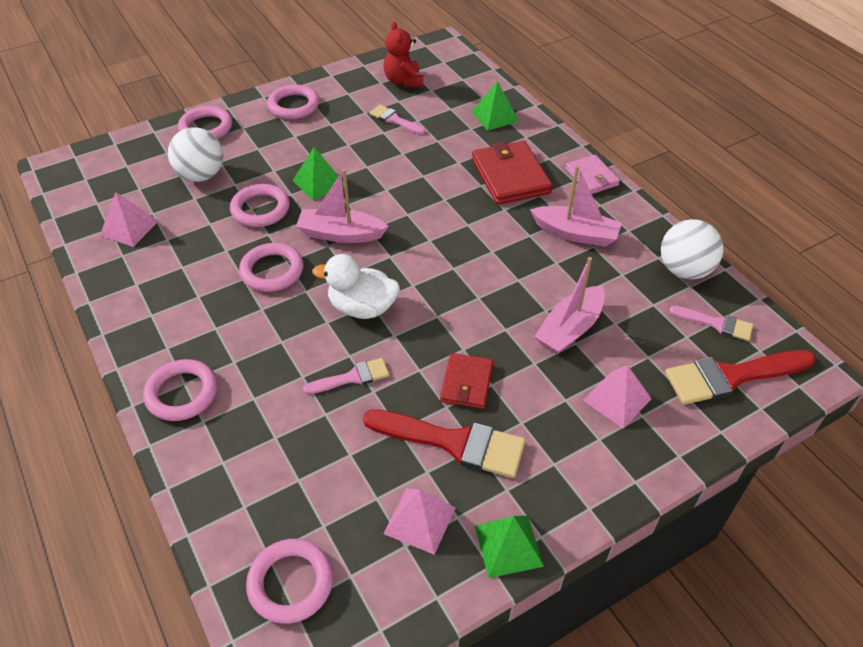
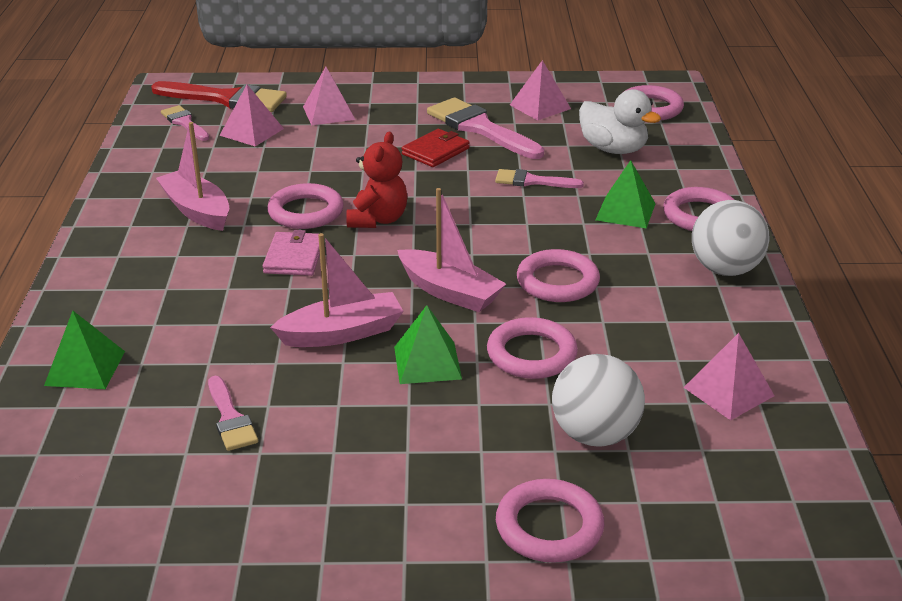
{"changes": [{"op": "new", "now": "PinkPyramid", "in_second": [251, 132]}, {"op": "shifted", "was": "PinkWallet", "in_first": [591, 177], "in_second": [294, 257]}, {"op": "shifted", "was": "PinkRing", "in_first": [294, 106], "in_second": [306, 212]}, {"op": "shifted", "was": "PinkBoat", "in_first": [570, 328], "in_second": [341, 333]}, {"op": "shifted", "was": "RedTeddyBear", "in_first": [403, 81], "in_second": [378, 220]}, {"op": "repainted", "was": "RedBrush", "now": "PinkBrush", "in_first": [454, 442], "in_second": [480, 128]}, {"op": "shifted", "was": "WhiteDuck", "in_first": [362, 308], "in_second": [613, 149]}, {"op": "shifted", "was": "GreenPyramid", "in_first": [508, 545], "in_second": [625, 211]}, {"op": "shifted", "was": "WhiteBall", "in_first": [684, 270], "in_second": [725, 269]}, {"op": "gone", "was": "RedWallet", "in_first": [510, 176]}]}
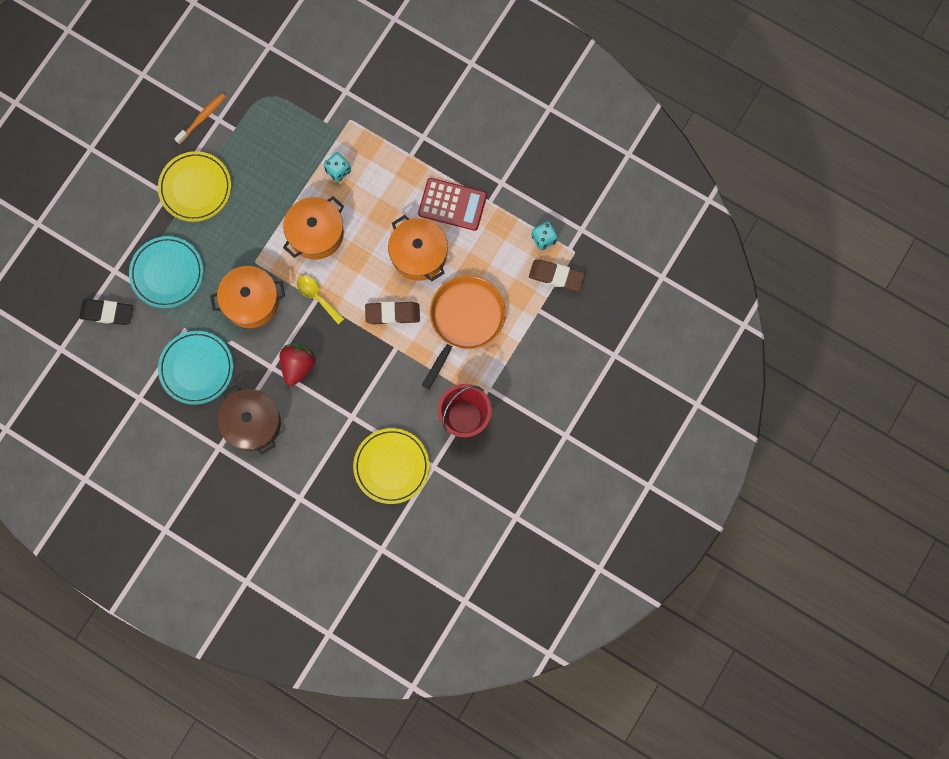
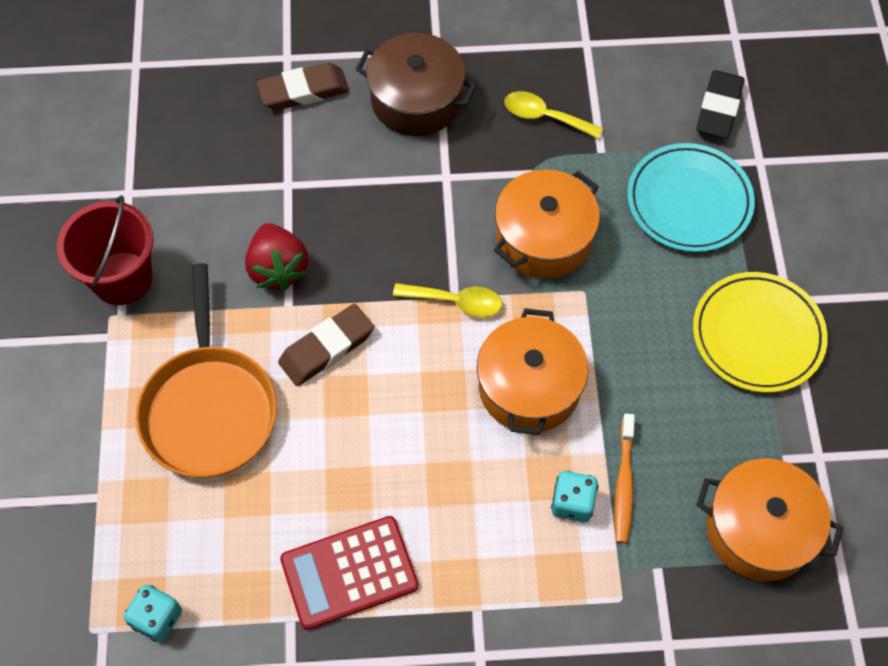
{"changes": [{"op": "shifted", "was": "RedStrawberry", "in_first": [298, 365], "in_second": [278, 269]}, {"op": "shifted", "was": "BrownEraser", "in_first": [556, 276], "in_second": [303, 91]}, {"op": "swapped", "was": "TurquoisePlate", "now": "YellowSpoon", "in_first": [196, 368], "in_second": [544, 116]}, {"op": "shifted", "was": "OrangeToothbrush", "in_first": [202, 118], "in_second": [623, 484]}, {"op": "rotated", "was": "BlackEraser", "in_first": [107, 313], "in_second": [719, 108], "clockwise": -45}, {"op": "shifted", "was": "OrangePot", "in_first": [419, 254], "in_second": [759, 529]}, {"op": "gone", "was": "YellowPlate", "in_first": [391, 466]}]}
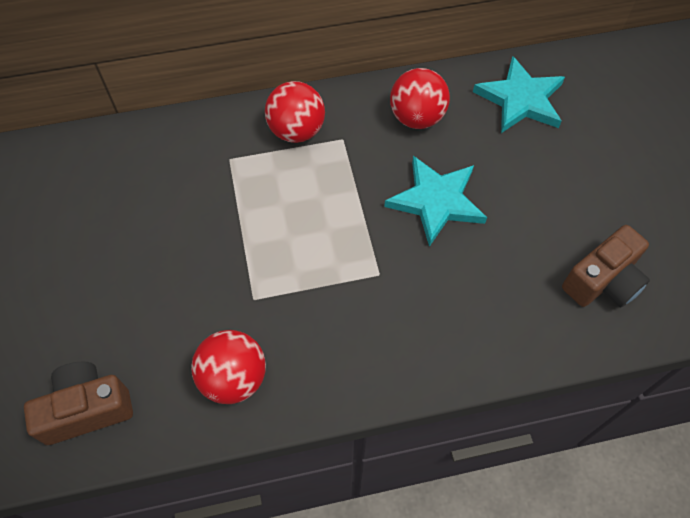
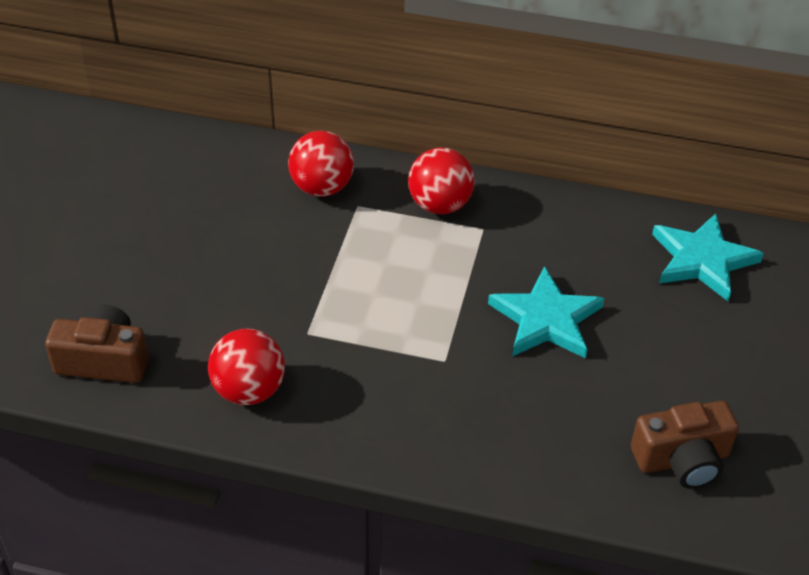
{"changes": [{"op": "shifted", "was": "RedBall", "in_first": [417, 118], "in_second": [322, 188]}]}
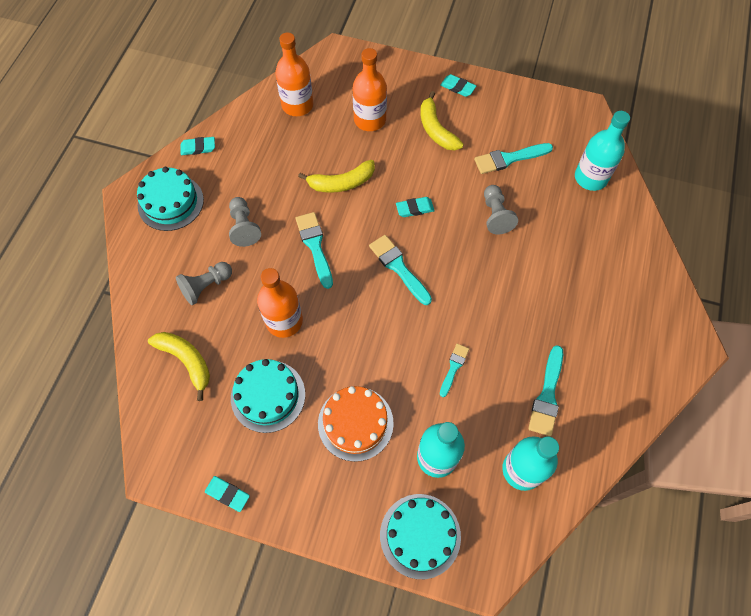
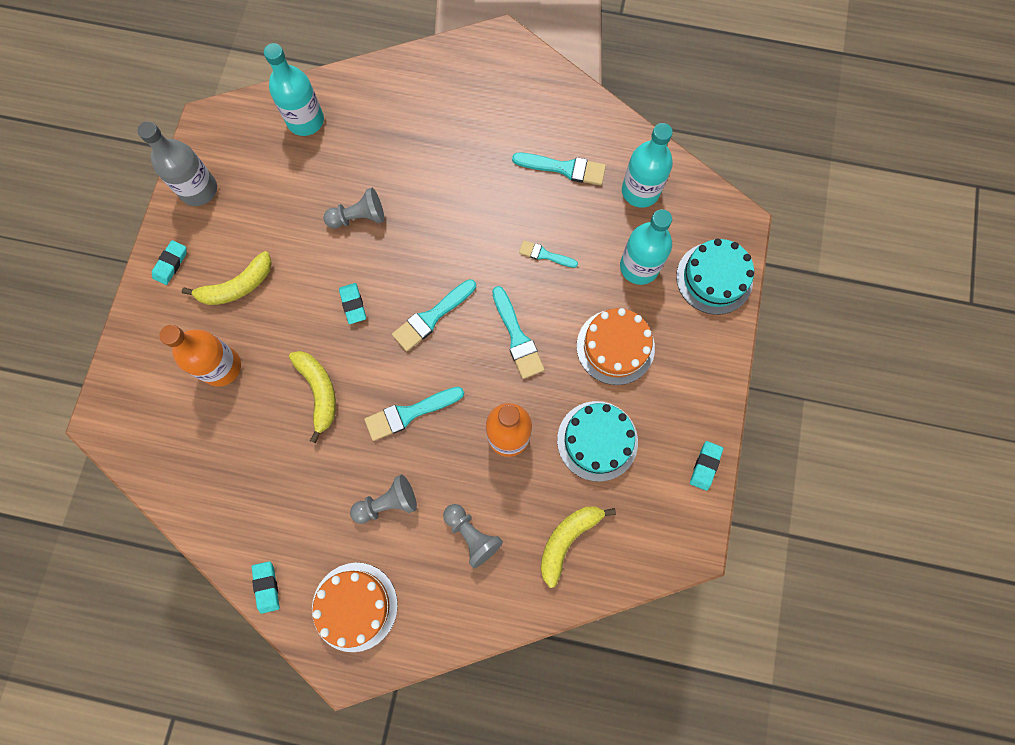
{"changes": [{"op": "new", "now": "GreyBottle", "in_second": [199, 189]}, {"op": "repainted", "was": "TurquoiseCake", "now": "OrangeCake", "in_first": [170, 202], "in_second": [355, 606]}, {"op": "shifted", "was": "TurquoiseBrush", "in_first": [509, 159], "in_second": [517, 337]}, {"op": "gone", "was": "OrangeBottle", "in_first": [297, 105]}]}
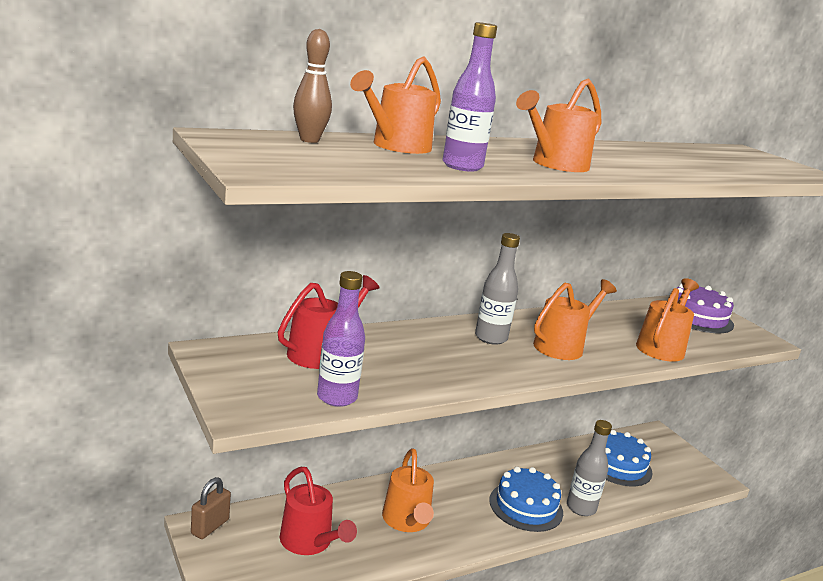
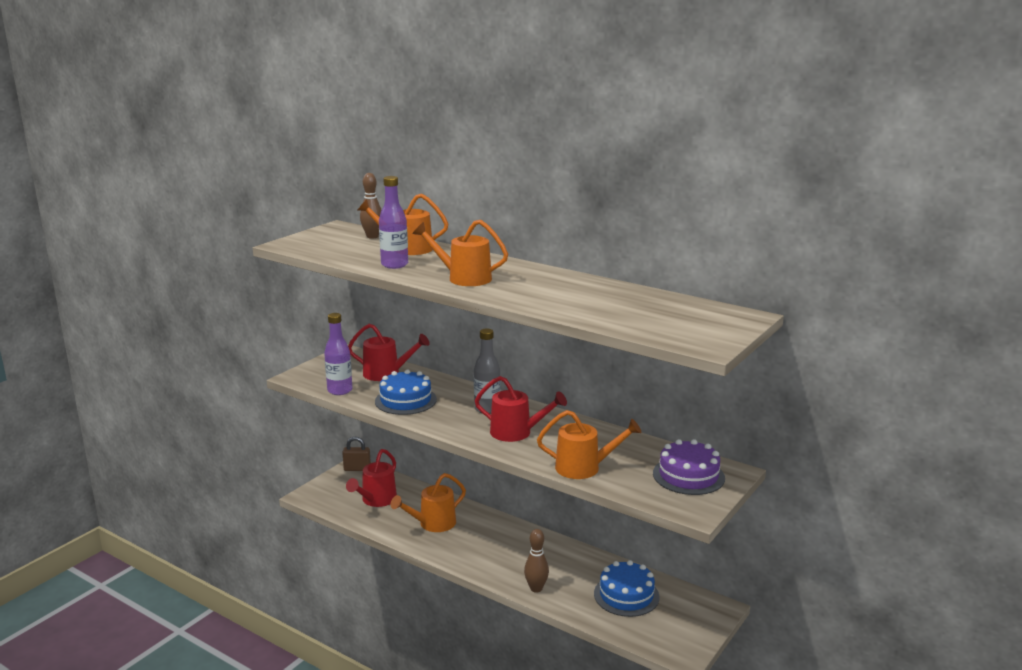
{"changes": [{"op": "shifted", "was": "BlueCake", "in_first": [526, 506], "in_second": [405, 400]}, {"op": "repainted", "was": "OrangeWateringCan", "now": "RedWateringCan", "in_first": [563, 346], "in_second": [517, 433]}, {"op": "swapped", "was": "GreyBottle", "now": "BrownBowlingPin", "in_first": [581, 508], "in_second": [536, 588]}]}
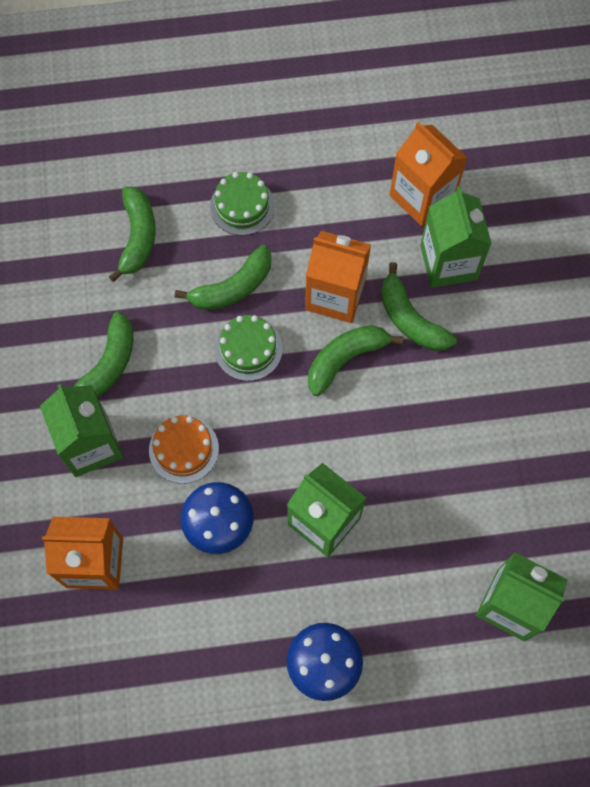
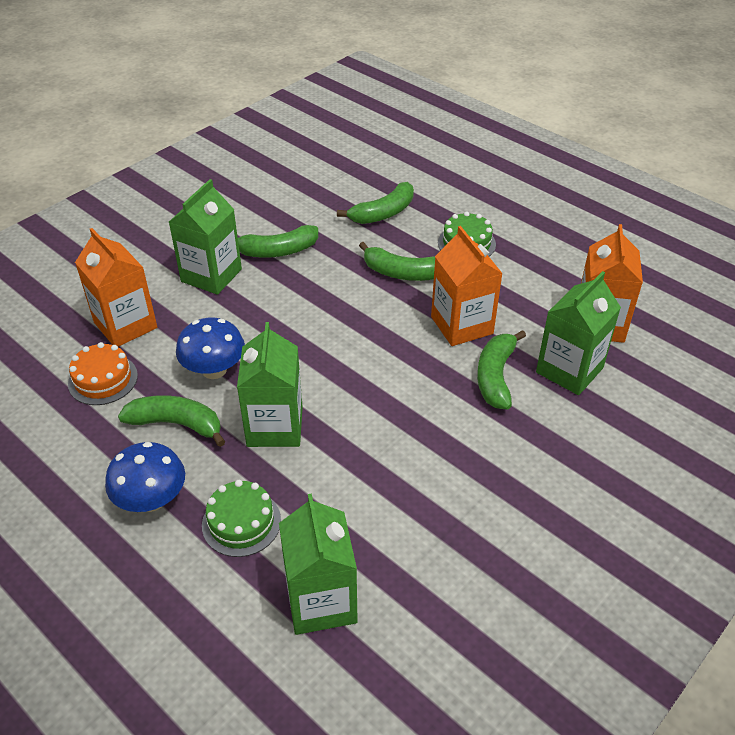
{"changes": [{"op": "shifted", "was": "OrangeCake", "in_first": [184, 449], "in_second": [103, 379]}, {"op": "shifted", "was": "GreenBanana", "in_first": [345, 359], "in_second": [177, 424]}, {"op": "shifted", "was": "GreenCake", "in_first": [248, 349], "in_second": [241, 522]}]}
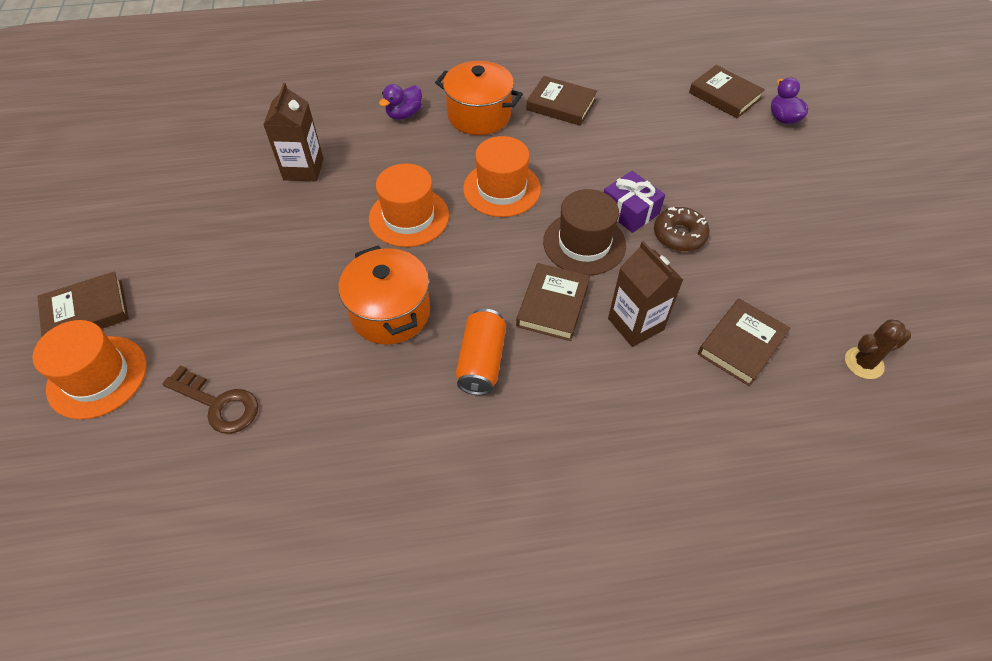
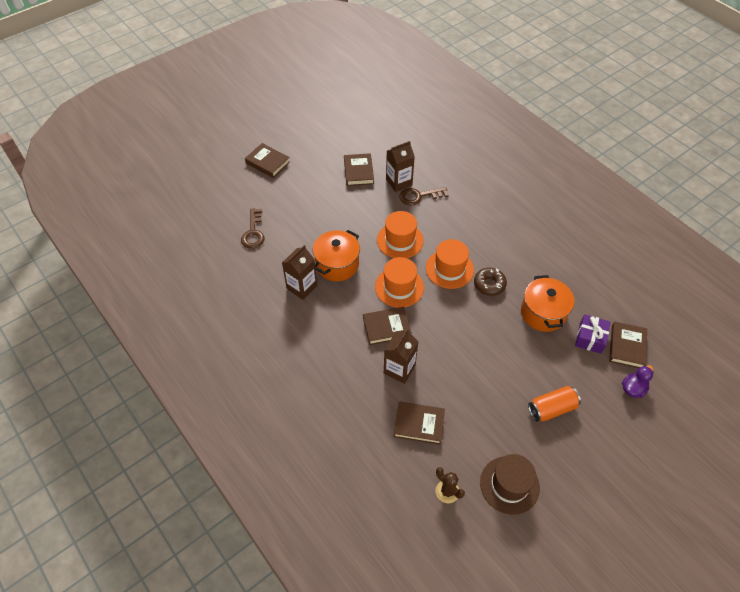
{"changes": [{"op": "new", "now": "BrownCarton", "in_second": [302, 287]}, {"op": "shifted", "was": "BrownBook", "in_first": [561, 105], "in_second": [358, 172]}, {"op": "shifted", "was": "OrangeHat", "in_first": [97, 377], "in_second": [399, 287]}, {"op": "new", "now": "BrownKey", "in_second": [419, 196]}, {"op": "shifted", "was": "BrownDonut", "in_first": [679, 235], "in_second": [489, 284]}, {"op": "shifted", "was": "BrownHat", "in_first": [584, 243], "in_second": [509, 485]}, {"op": "shifted", "was": "OrangePot", "in_first": [479, 115], "in_second": [543, 313]}, {"op": "shifted", "was": "OrangeCan", "in_first": [481, 361], "in_second": [552, 408]}, {"op": "shifted", "was": "PurpleGift", "in_first": [630, 211], "in_second": [590, 338]}, {"op": "gone", "was": "PurpleDuck", "in_first": [404, 114]}]}
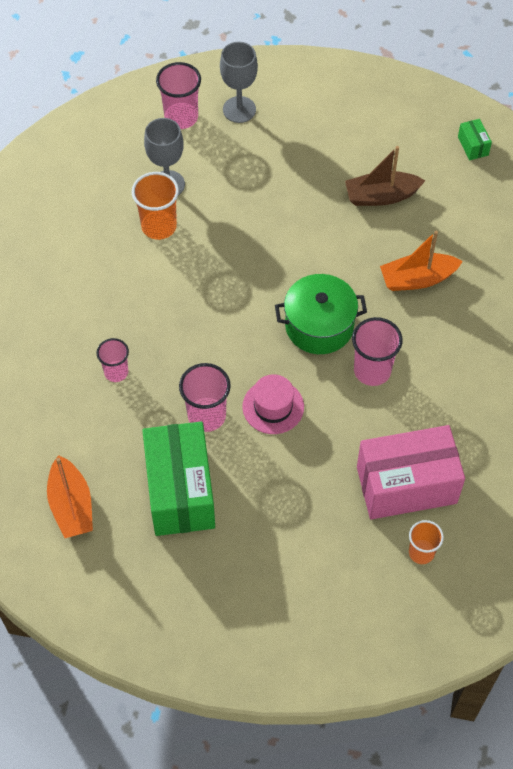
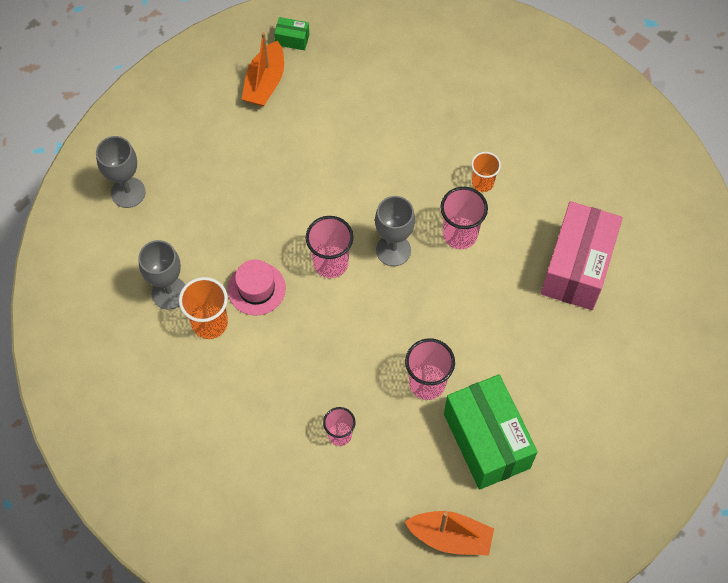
{"changes": [{"op": "shifted", "was": "PinkHat", "in_first": [273, 407], "in_second": [256, 288]}, {"op": "shifted", "was": "OrangeBoat", "in_first": [417, 279], "in_second": [265, 82]}, {"op": "shifted", "was": "PinkCup", "in_first": [181, 117], "in_second": [330, 263]}, {"op": "swapped", "was": "GreenPot", "now": "GreyGoblet", "in_first": [319, 326], "in_second": [393, 250]}, {"op": "rotated", "was": "GreenBox", "in_first": [180, 491], "in_second": [487, 440], "clockwise": 45}, {"op": "shifted", "was": "OrangeCup", "in_first": [421, 552], "in_second": [482, 182]}, {"op": "gone", "was": "BrownBoat", "in_first": [381, 196]}]}
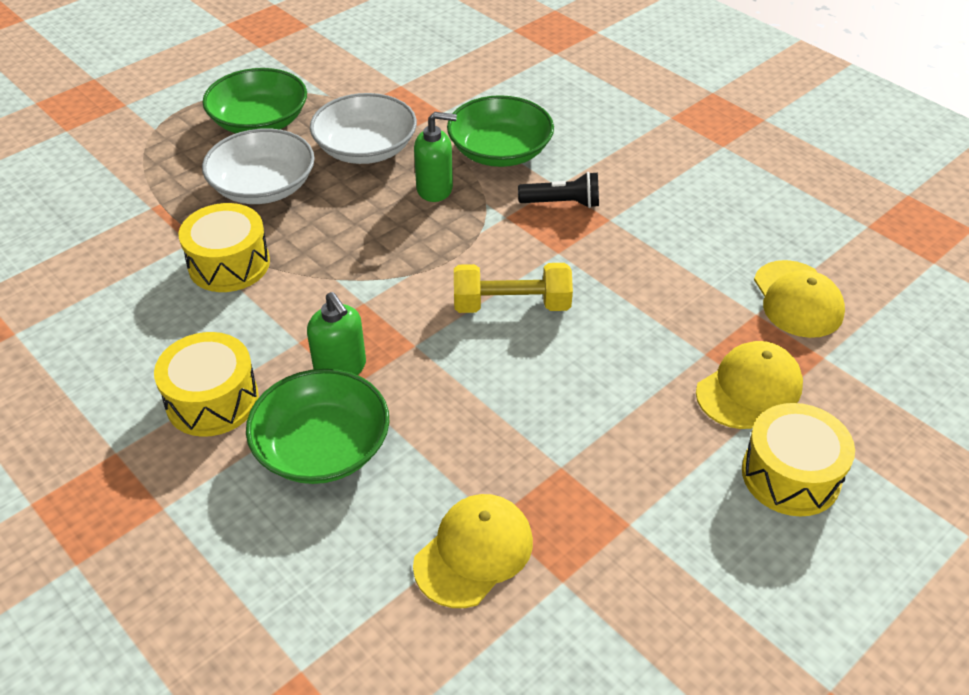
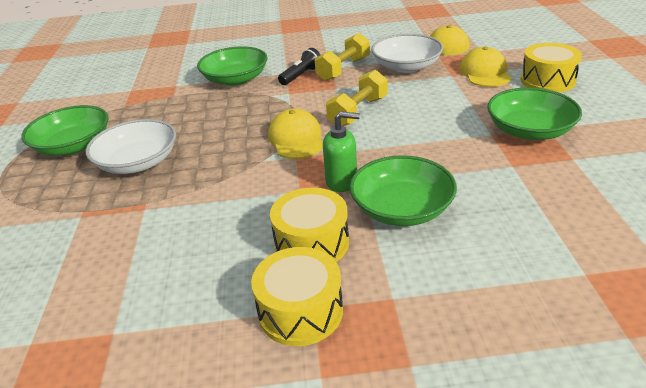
{"changes": [{"op": "shifted", "was": "YellowDrum", "in_first": [229, 264], "in_second": [300, 311]}, {"op": "shifted", "was": "YellowCap", "in_first": [474, 552], "in_second": [296, 139]}, {"op": "new", "now": "YellowDumbbell", "in_second": [343, 69]}, {"op": "shifted", "was": "WhiteBowl", "in_first": [365, 148], "in_second": [406, 66]}, {"op": "new", "now": "GreenBowl", "in_second": [529, 130]}, {"op": "gone", "was": "GreenSoapDispenser", "in_first": [435, 189]}]}
